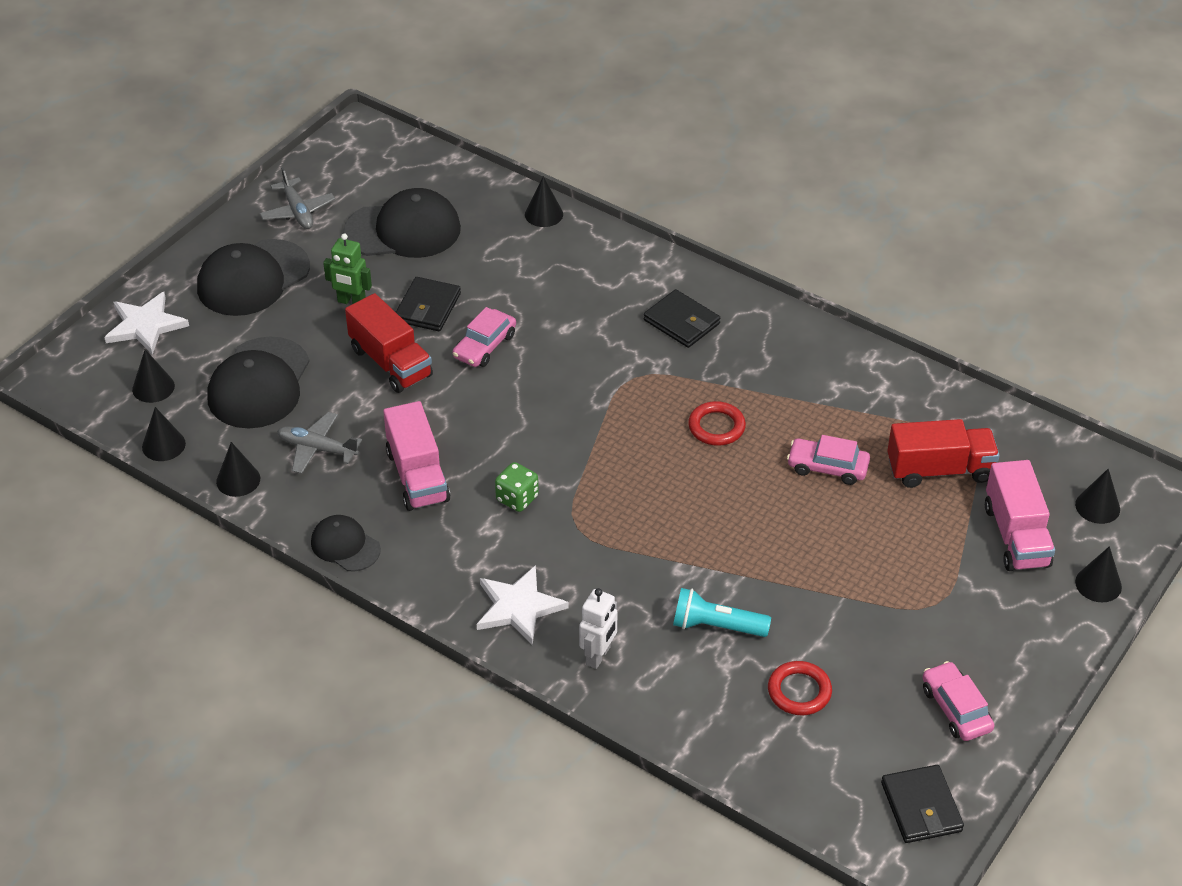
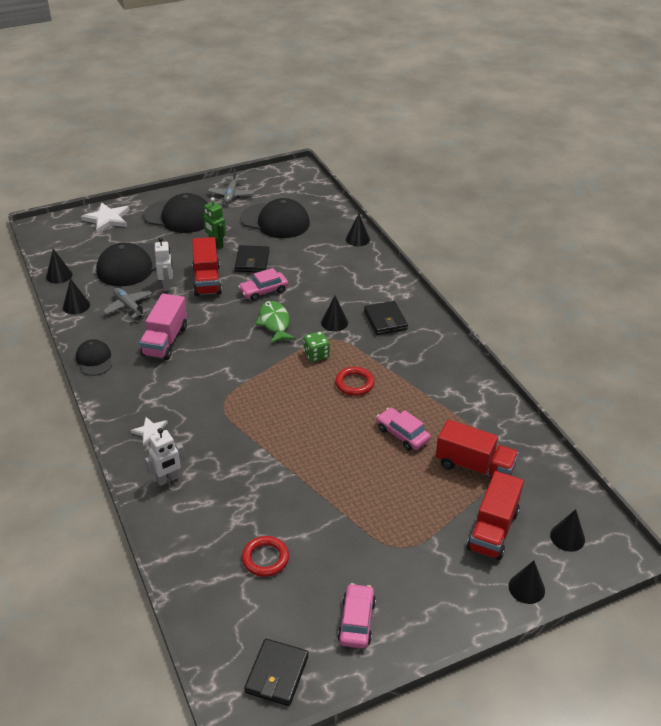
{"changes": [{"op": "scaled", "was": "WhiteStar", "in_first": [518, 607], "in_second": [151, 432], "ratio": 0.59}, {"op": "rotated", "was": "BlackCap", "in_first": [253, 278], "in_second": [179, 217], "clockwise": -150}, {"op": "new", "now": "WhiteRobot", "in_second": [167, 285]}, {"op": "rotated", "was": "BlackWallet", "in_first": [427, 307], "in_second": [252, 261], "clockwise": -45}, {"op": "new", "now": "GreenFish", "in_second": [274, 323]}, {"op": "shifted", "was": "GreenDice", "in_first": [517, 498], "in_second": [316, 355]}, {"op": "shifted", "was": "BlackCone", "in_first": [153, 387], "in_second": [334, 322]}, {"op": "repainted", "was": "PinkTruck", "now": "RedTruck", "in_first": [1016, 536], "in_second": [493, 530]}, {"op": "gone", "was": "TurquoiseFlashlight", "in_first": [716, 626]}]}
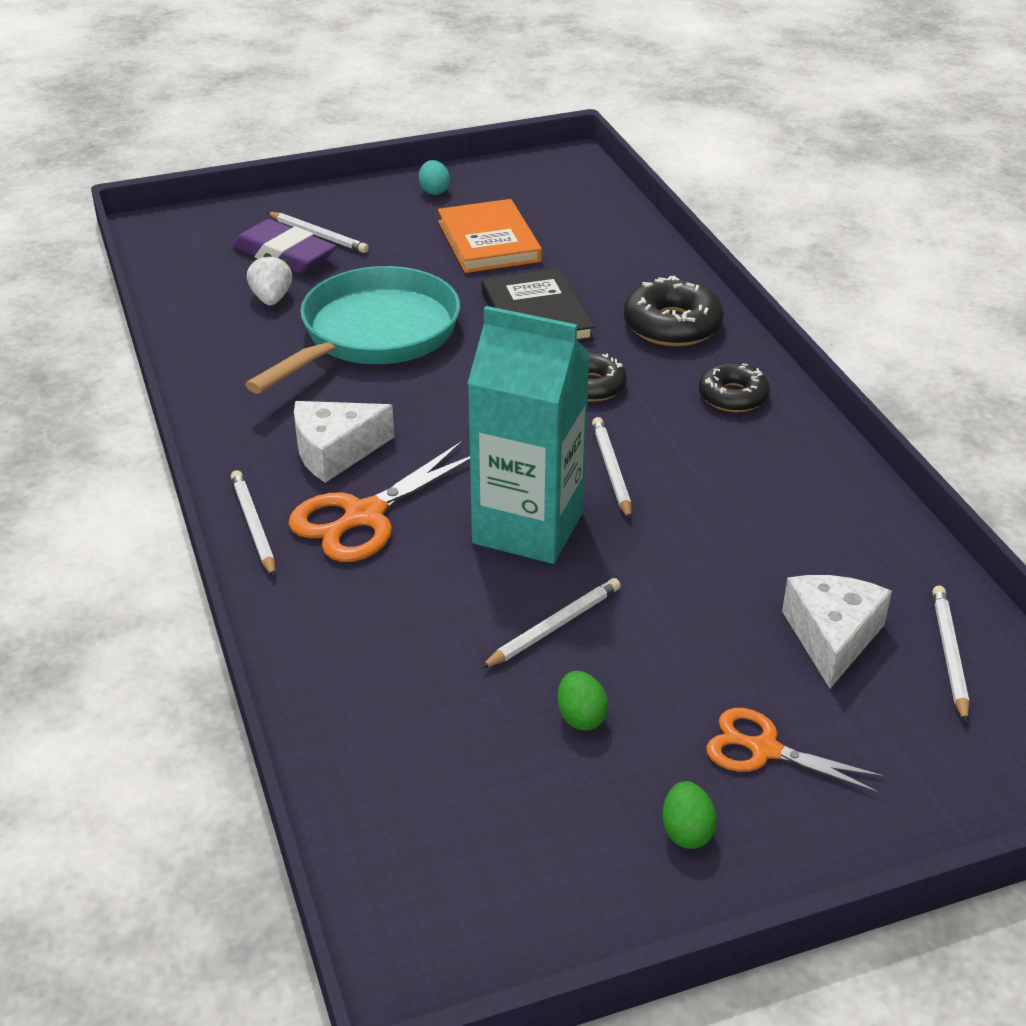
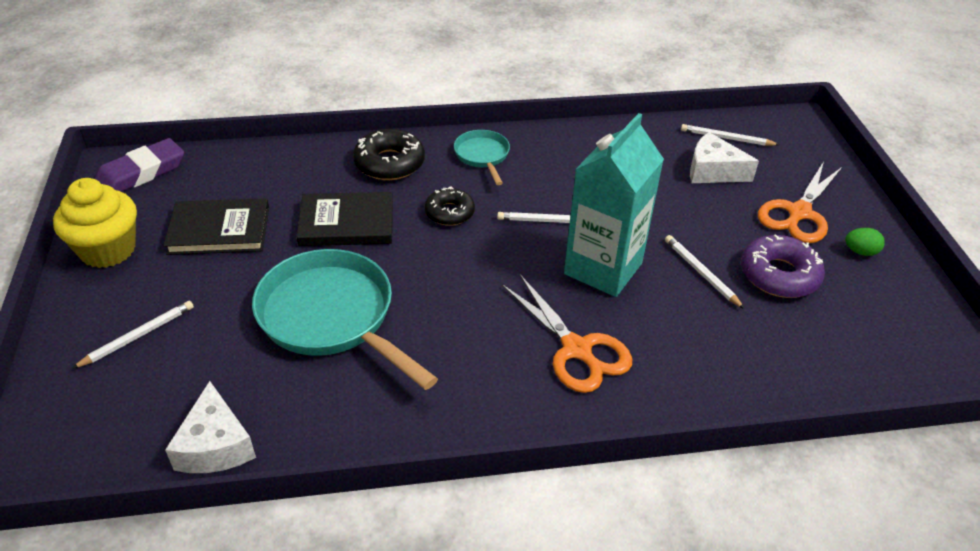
{"changes": [{"op": "swapped", "was": "TurquoiseEgg", "now": "YellowCupcake", "in_first": [434, 191], "in_second": [108, 250]}, {"op": "shifted", "was": "PurpleEraser", "in_first": [284, 255], "in_second": [141, 173]}, {"op": "repainted", "was": "OrangeBook", "now": "BlackBook", "in_first": [489, 241], "in_second": [219, 230]}, {"op": "shifted", "was": "WhiteCheese", "in_first": [335, 451], "in_second": [215, 445]}, {"op": "swapped", "was": "BlackDonut", "now": "TurquoisePan", "in_first": [733, 396], "in_second": [482, 156]}, {"op": "swapped", "was": "GreenEgg", "now": "PurpleDonut", "in_first": [581, 717], "in_second": [779, 275]}, {"op": "scaled", "was": "OrangeScissors", "in_first": [764, 750], "in_second": [799, 213], "ratio": 1.52}, {"op": "gone", "was": "WhitePencil", "in_first": [253, 526]}, {"op": "gone", "was": "WhiteStrawberry", "in_first": [271, 298]}]}
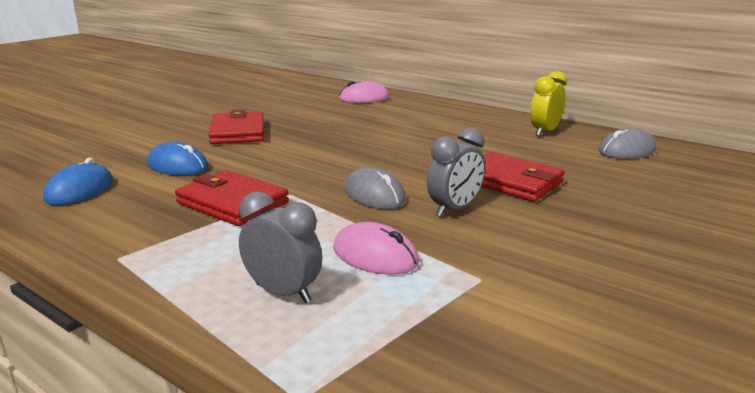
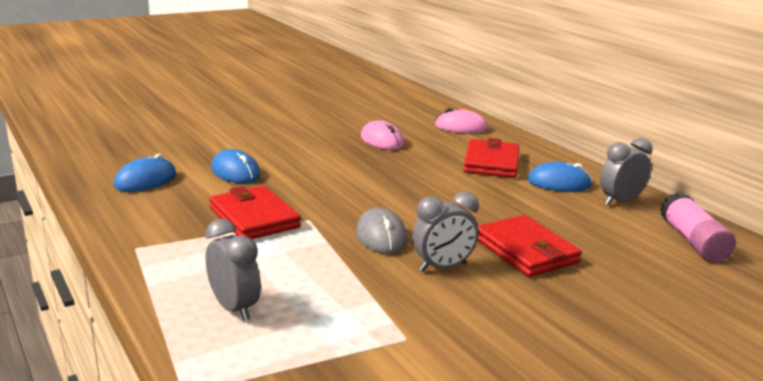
{"changes": [{"op": "shifted", "was": "PinkMouse", "in_first": [375, 255], "in_second": [382, 140]}, {"op": "shifted", "was": "RedWallet", "in_first": [238, 132], "in_second": [491, 163]}, {"op": "new", "now": "BlueMouse", "in_second": [559, 183]}, {"op": "repainted", "was": "YellowClock", "now": "GreyClock", "in_first": [545, 132], "in_second": [620, 201]}, {"op": "swapped", "was": "GreyMouse", "now": "PinkGlueStick", "in_first": [626, 150], "in_second": [692, 241]}]}
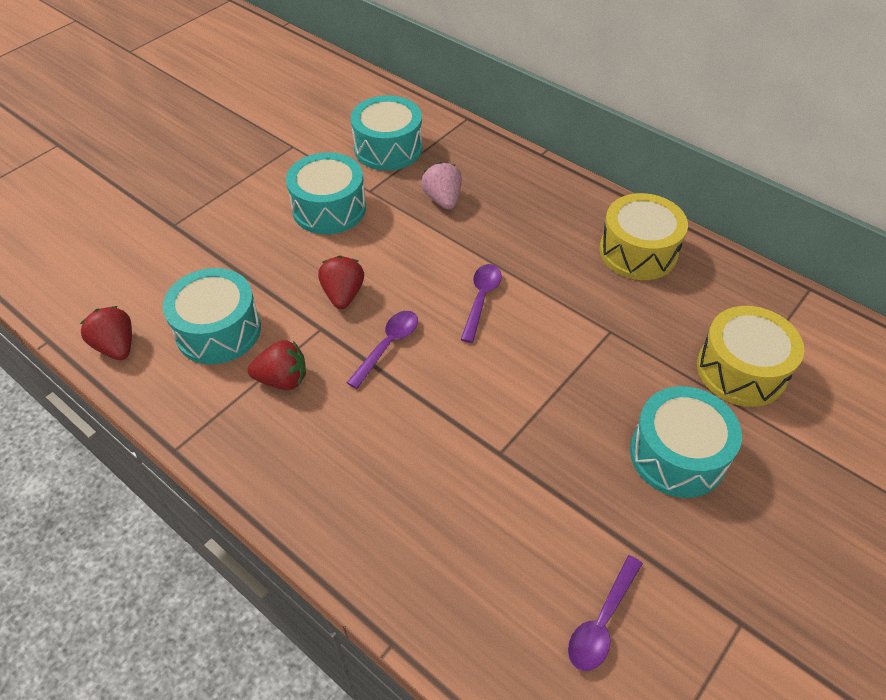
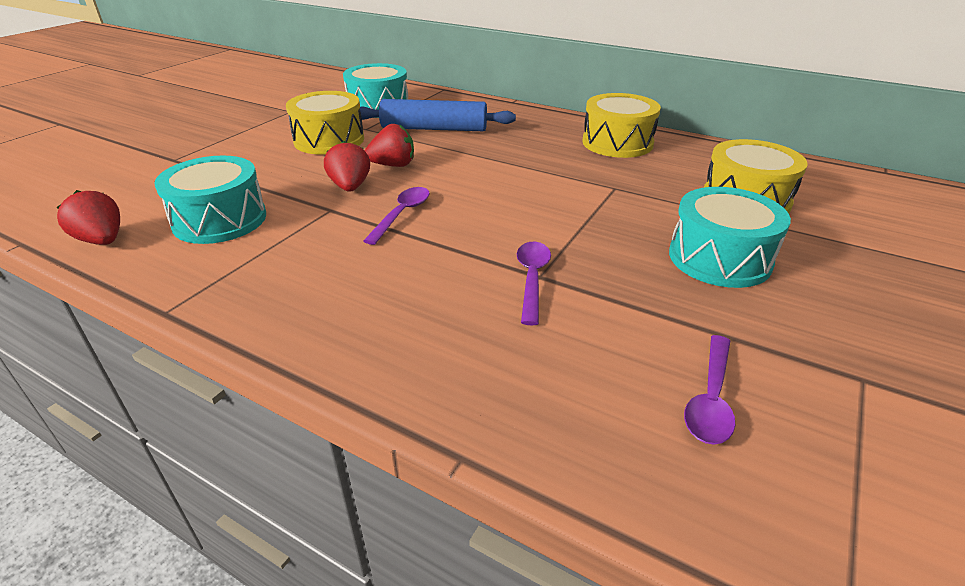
{"changes": [{"op": "repainted", "was": "TurquoiseDrum", "now": "YellowDrum", "in_first": [329, 208], "in_second": [329, 140]}, {"op": "swapped", "was": "PinkStrawberry", "now": "BlueRollingPin", "in_first": [443, 199], "in_second": [434, 128]}, {"op": "shifted", "was": "RedStrawberry", "in_first": [282, 379], "in_second": [393, 165]}, {"op": "shifted", "was": "PurpleSpoon", "in_first": [481, 299], "in_second": [532, 279]}]}
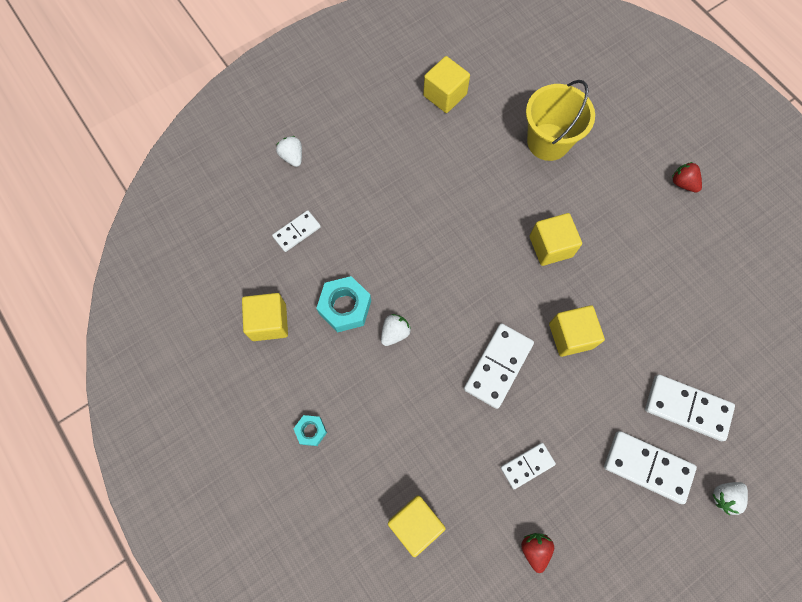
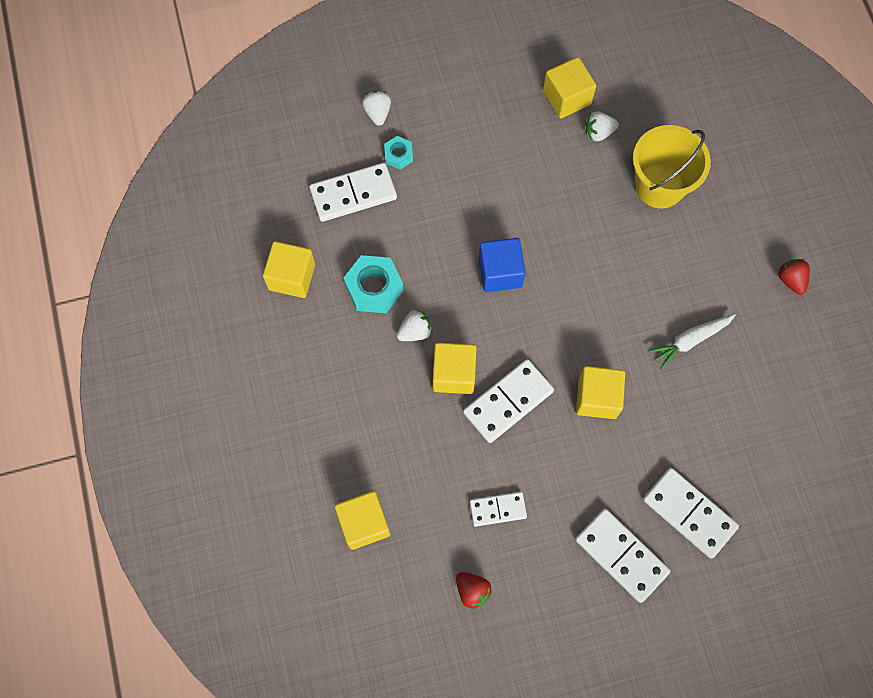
{"changes": [{"op": "scaled", "was": "WhiteDomino", "in_first": [297, 232], "in_second": [353, 194], "ratio": 1.64}, {"op": "shifted", "was": "TurquoiseNut", "in_first": [311, 431], "in_second": [398, 155]}, {"op": "shifted", "was": "YellowCube", "in_first": [550, 246], "in_second": [454, 374]}, {"op": "rotated", "was": "RedStrawberry", "in_first": [534, 549], "in_second": [472, 590], "clockwise": 120}, {"op": "new", "now": "BlueCube", "in_second": [500, 272]}, {"op": "shifted", "was": "WhiteStrawberry", "in_first": [724, 496], "in_second": [598, 132]}, {"op": "new", "now": "WhiteCarrot", "in_second": [690, 340]}]}
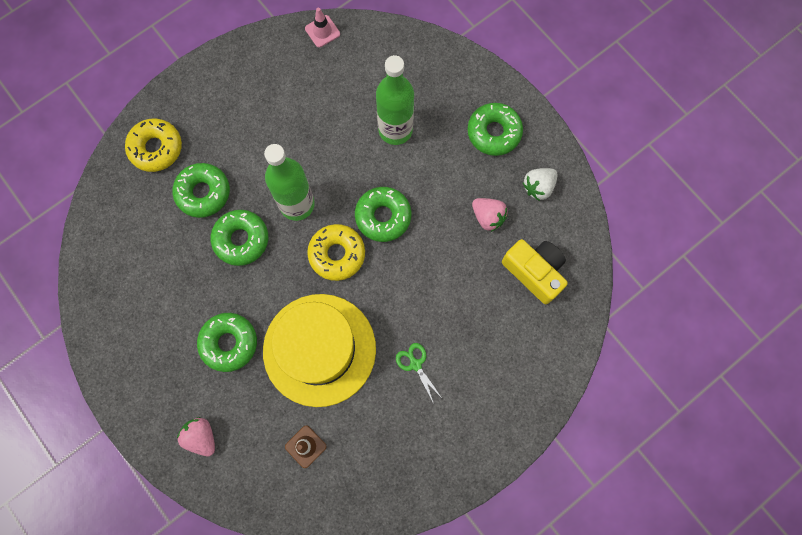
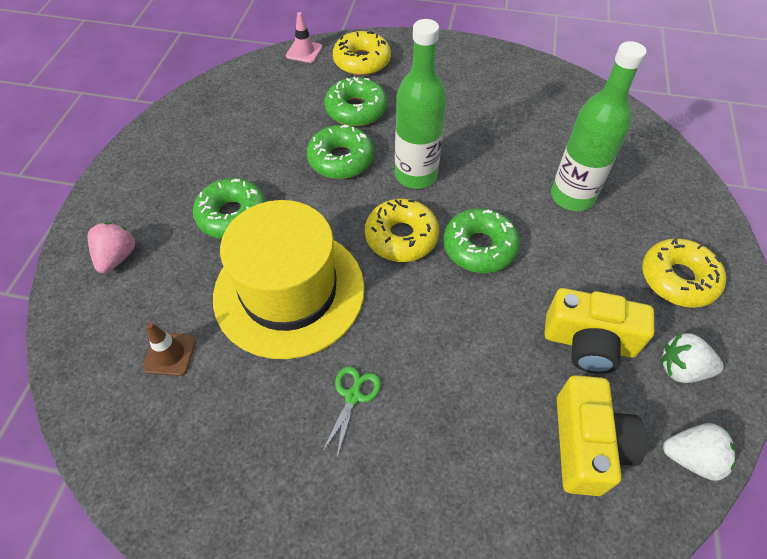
{"changes": [{"op": "shifted", "was": "PinkTrafficCone", "in_first": [322, 31], "in_second": [304, 52]}, {"op": "swapped", "was": "PinkStrawberry", "now": "YellowCamera", "in_first": [488, 217], "in_second": [588, 343]}, {"op": "repainted", "was": "GreenDonut", "now": "YellowDonut", "in_first": [494, 132], "in_second": [678, 279]}, {"op": "new", "now": "WhiteStrawberry", "in_second": [691, 458]}]}
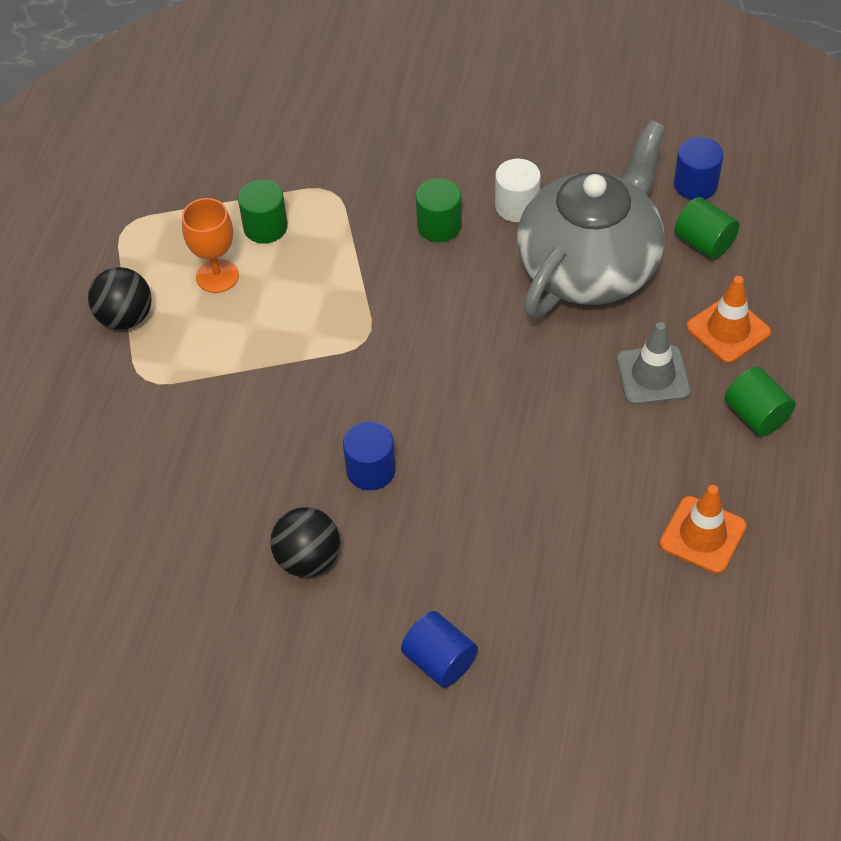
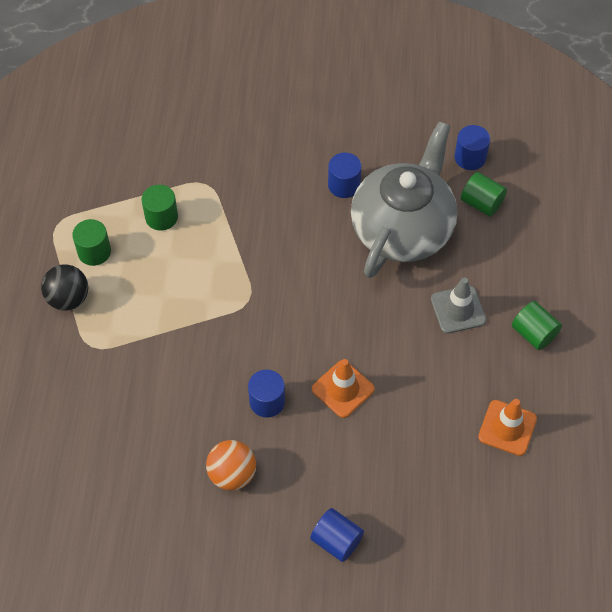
{"changes": [{"op": "shifted", "was": "GreenCylinder", "in_first": [439, 226], "in_second": [94, 252]}, {"op": "repainted", "was": "BlackBall", "now": "OrangeBall", "in_first": [308, 559], "in_second": [232, 474]}, {"op": "shifted", "was": "OrangeTrafficCone", "in_first": [728, 330], "in_second": [343, 389]}, {"op": "repainted", "was": "WhiteCylinder", "now": "BlueCylinder", "in_first": [517, 206], "in_second": [344, 185]}, {"op": "gone", "was": "OrangeGoblet", "in_first": [217, 276]}]}
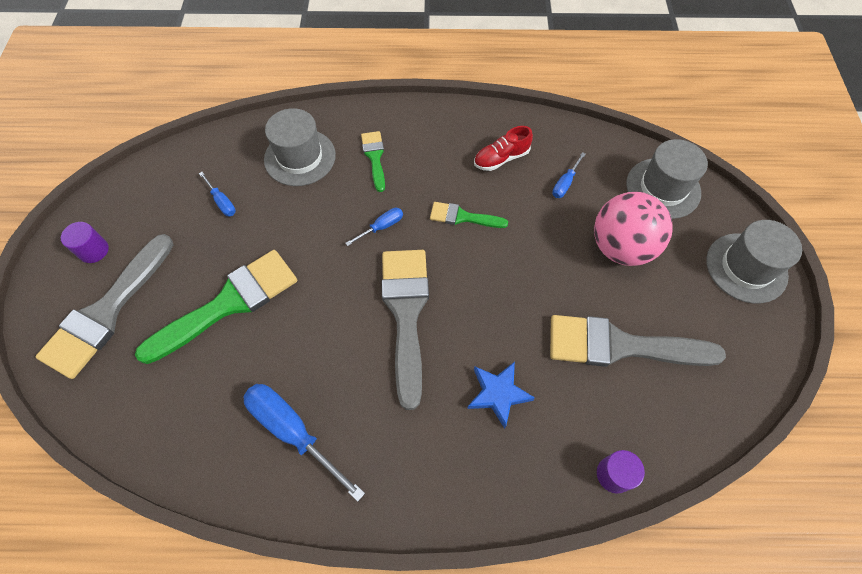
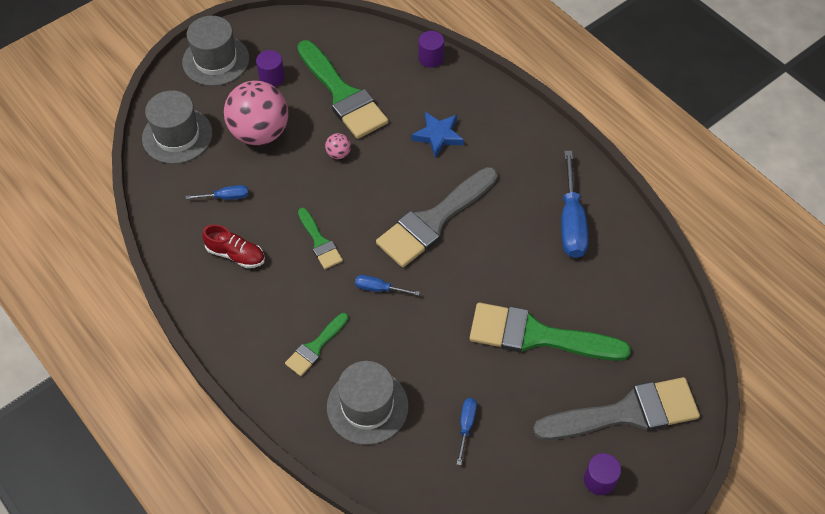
{"changes": [{"op": "new", "now": "PurpleCylinder", "in_second": [272, 77]}, {"op": "repainted", "was": "GreyBrush", "now": "GreenBrush", "in_first": [621, 346], "in_second": [342, 94]}, {"op": "new", "now": "PinkBall", "in_second": [338, 154]}]}
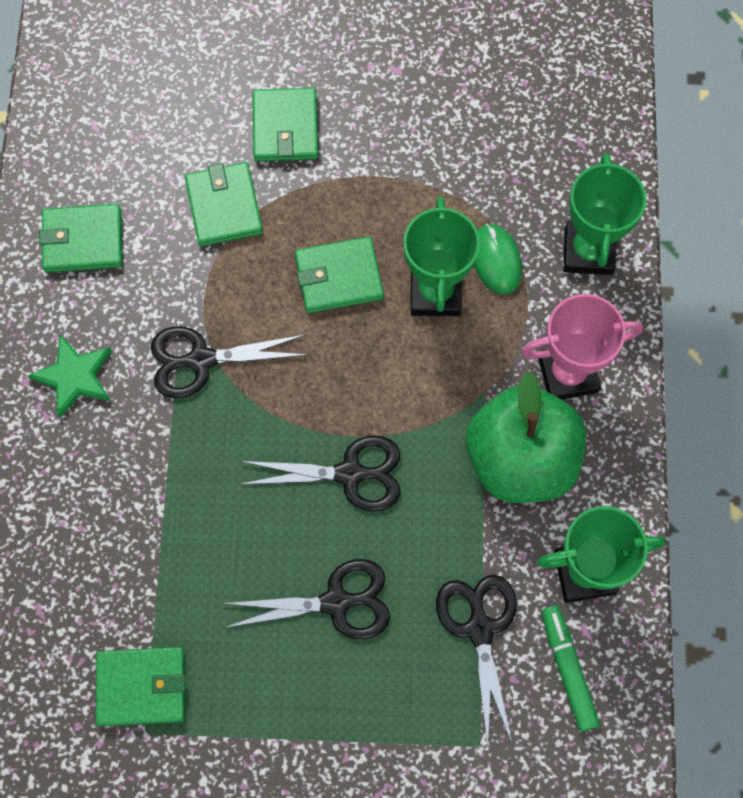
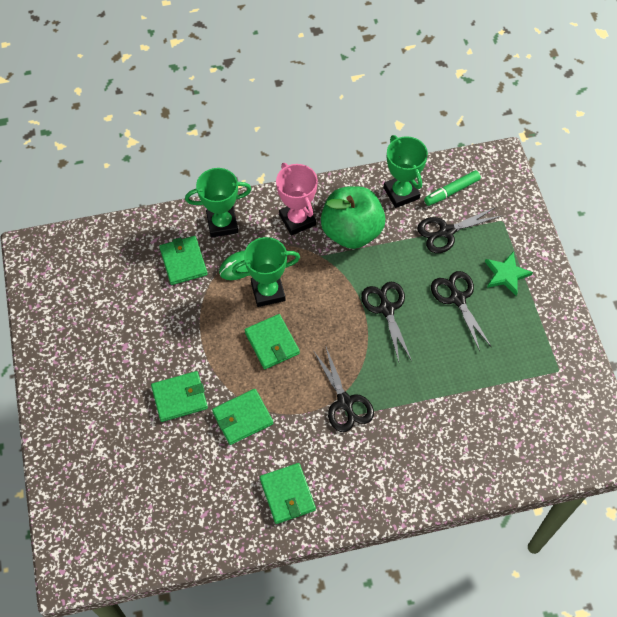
{"changes": [{"op": "shifted", "was": "GreenWallet", "in_first": [141, 687], "in_second": [183, 262]}, {"op": "shifted", "was": "GreenStar", "in_first": [74, 377], "in_second": [506, 274]}]}
